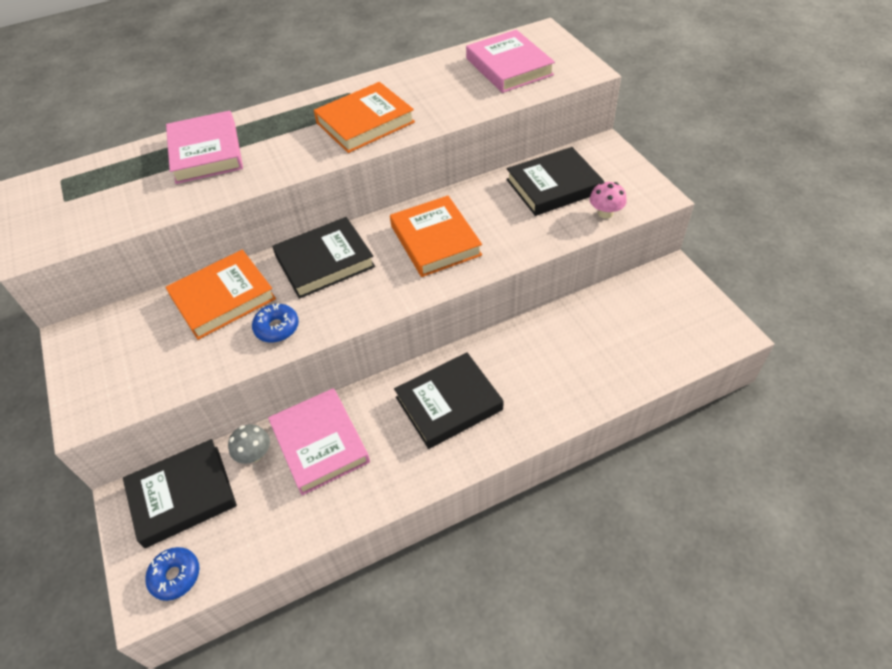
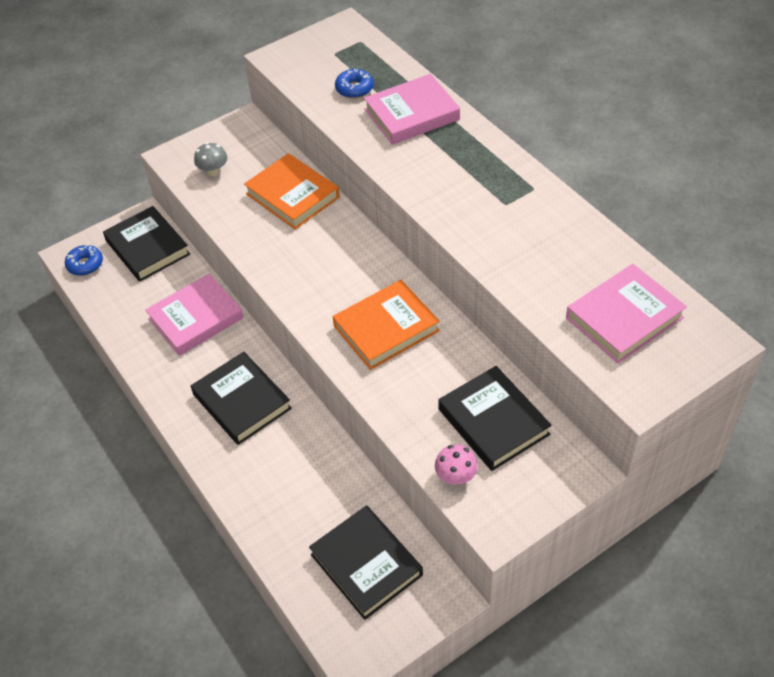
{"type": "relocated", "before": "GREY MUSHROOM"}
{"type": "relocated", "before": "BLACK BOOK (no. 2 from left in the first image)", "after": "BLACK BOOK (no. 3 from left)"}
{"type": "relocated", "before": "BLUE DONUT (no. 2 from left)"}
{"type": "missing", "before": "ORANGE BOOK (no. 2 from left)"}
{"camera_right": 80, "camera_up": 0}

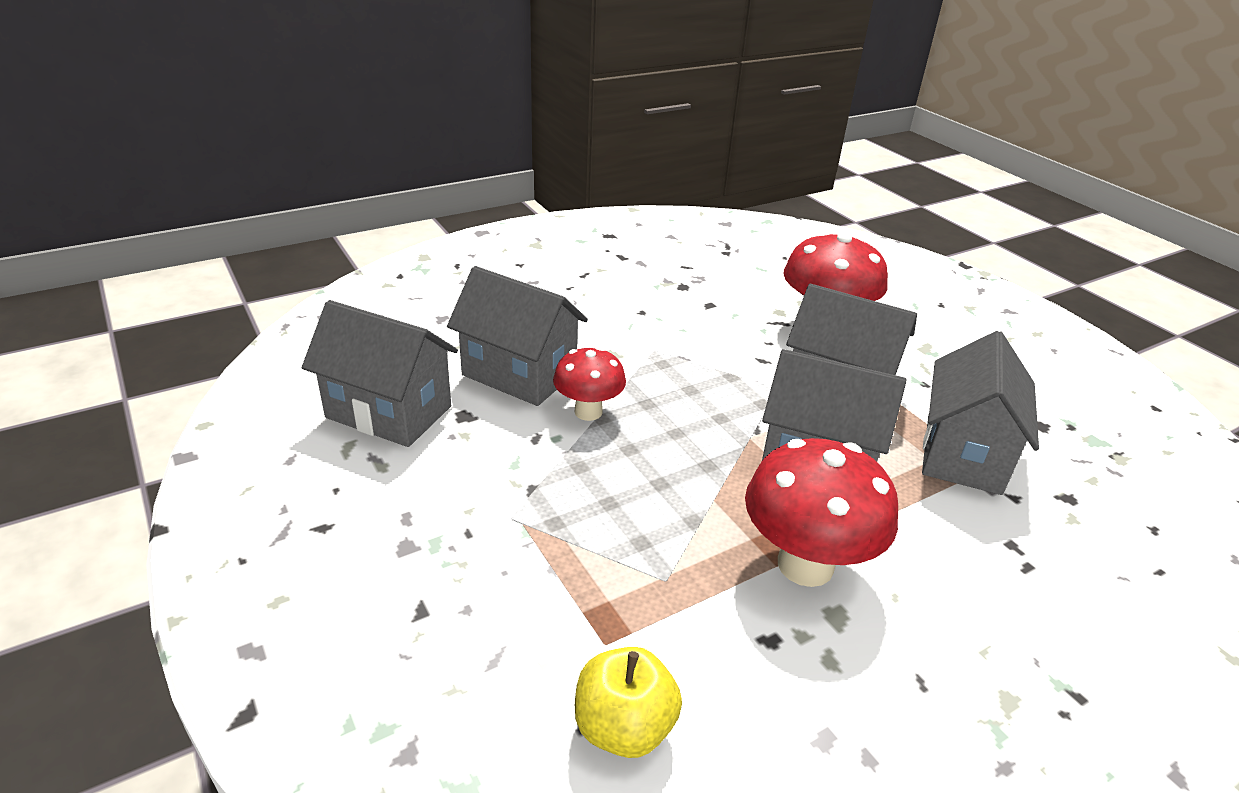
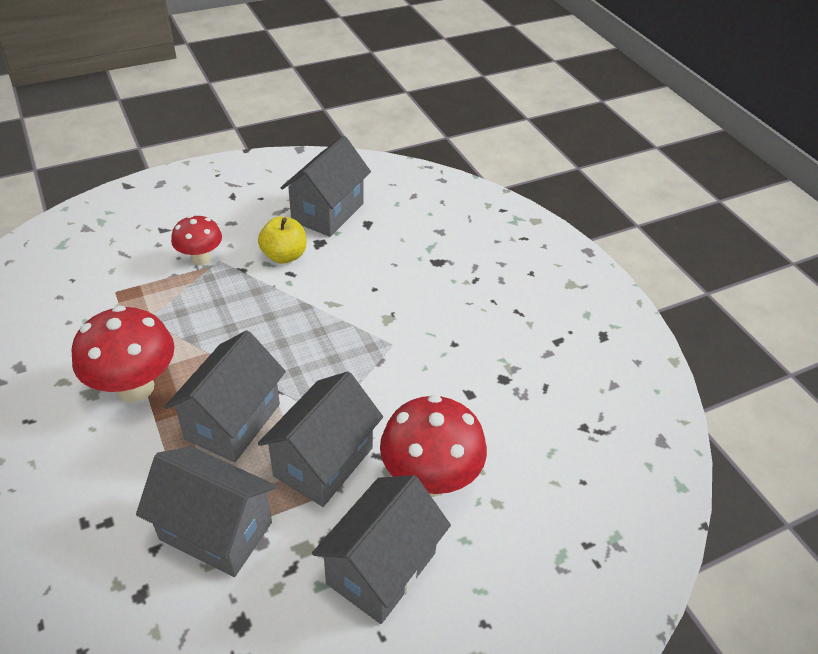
{"type": "relocated", "before": "RED MUSHROOM (no. 1 from left in the first image)", "after": "RED MUSHROOM (no. 2 from left)"}
{"type": "relocated", "before": "YELLOW APPLE"}
{"type": "relocated", "before": "GREY HOUSE (no. 2 from left in the first image)", "after": "GREY HOUSE (no. 5 from left)"}
{"camera_right": 95, "camera_up": 10}

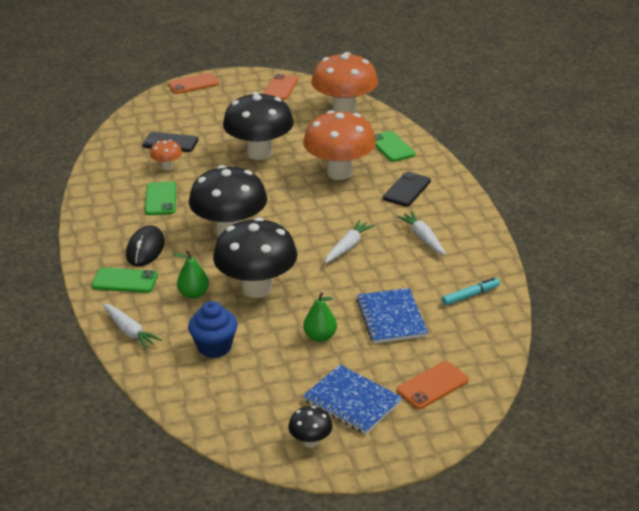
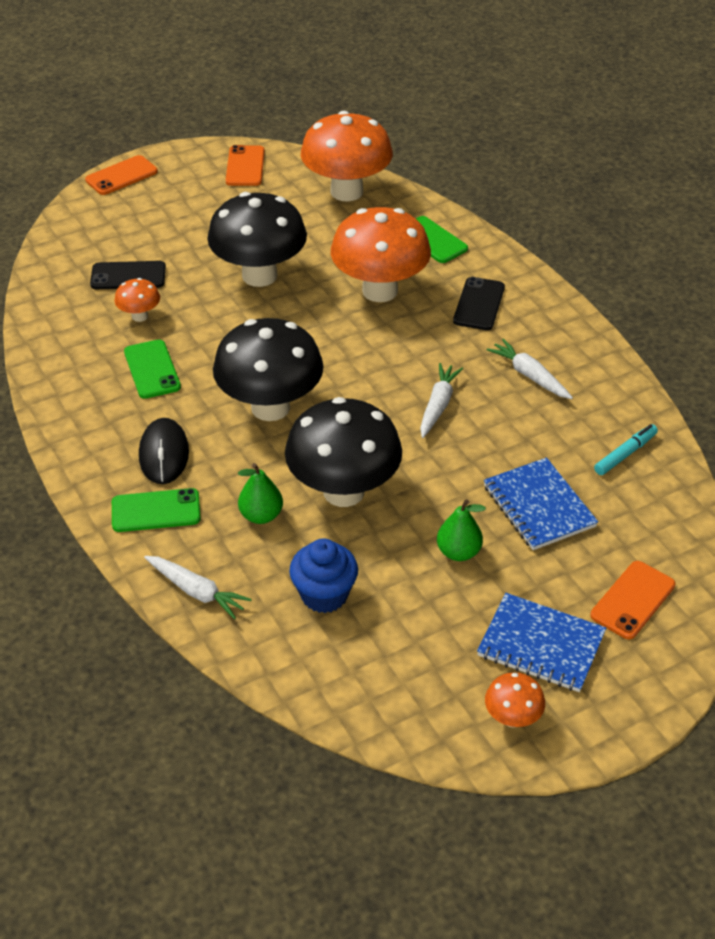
{"type": "colour", "before": "BLACK MUSHROOM (no. 4 from left)", "after": "ORANGE MUSHROOM (no. 4 from left)"}
{"camera_right": -15, "camera_up": 10}

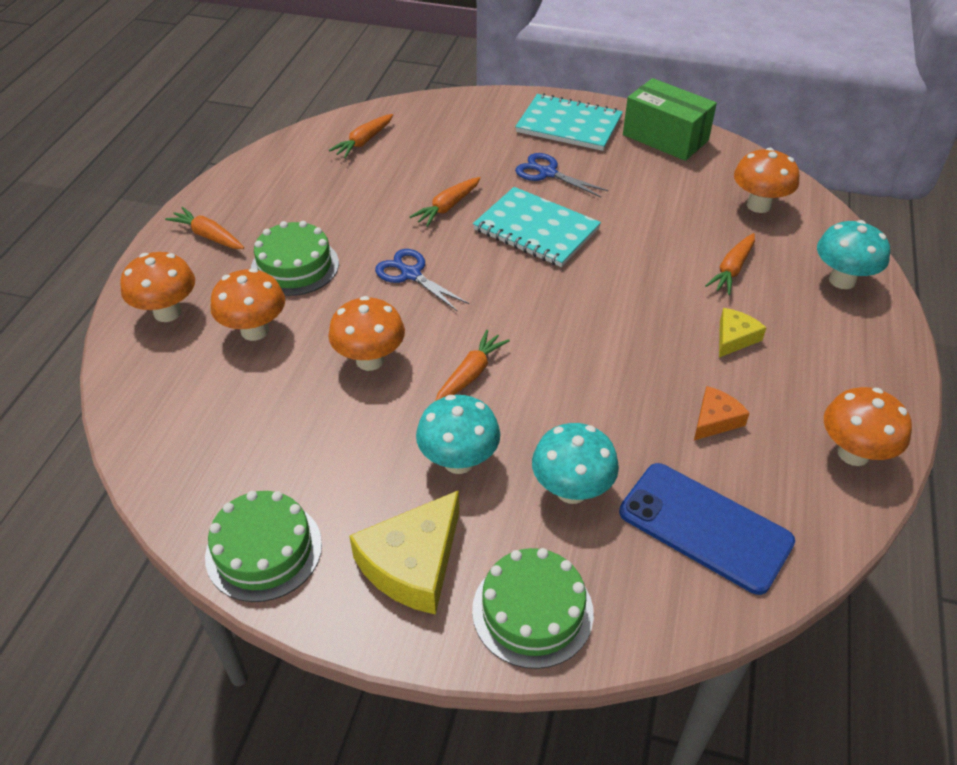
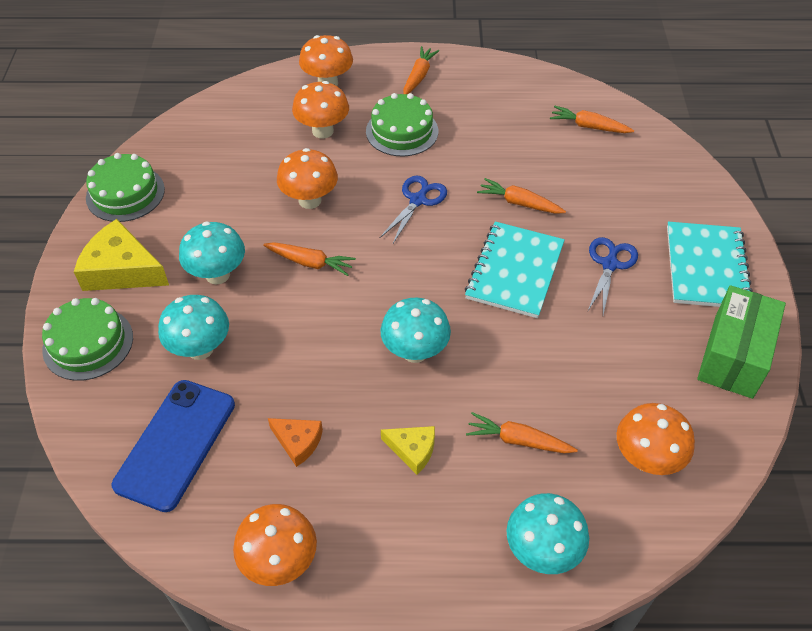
{"type": "appeared", "after": "TURQUOISE MUSHROOM (no. 3 from left)"}
{"camera_right": 75, "camera_up": 5}

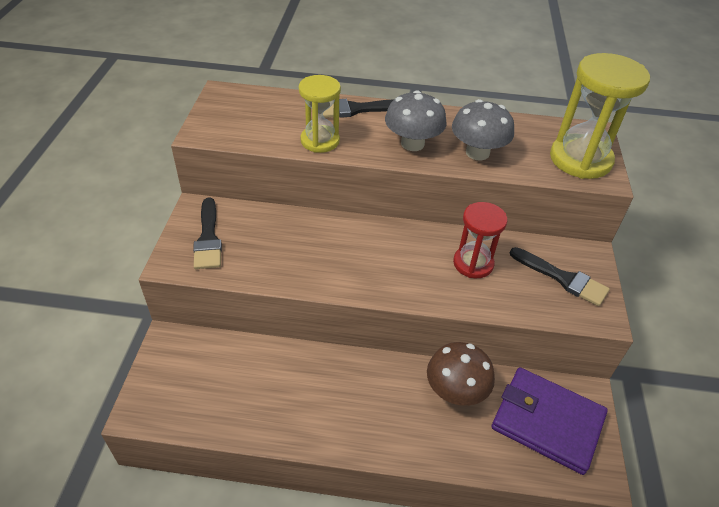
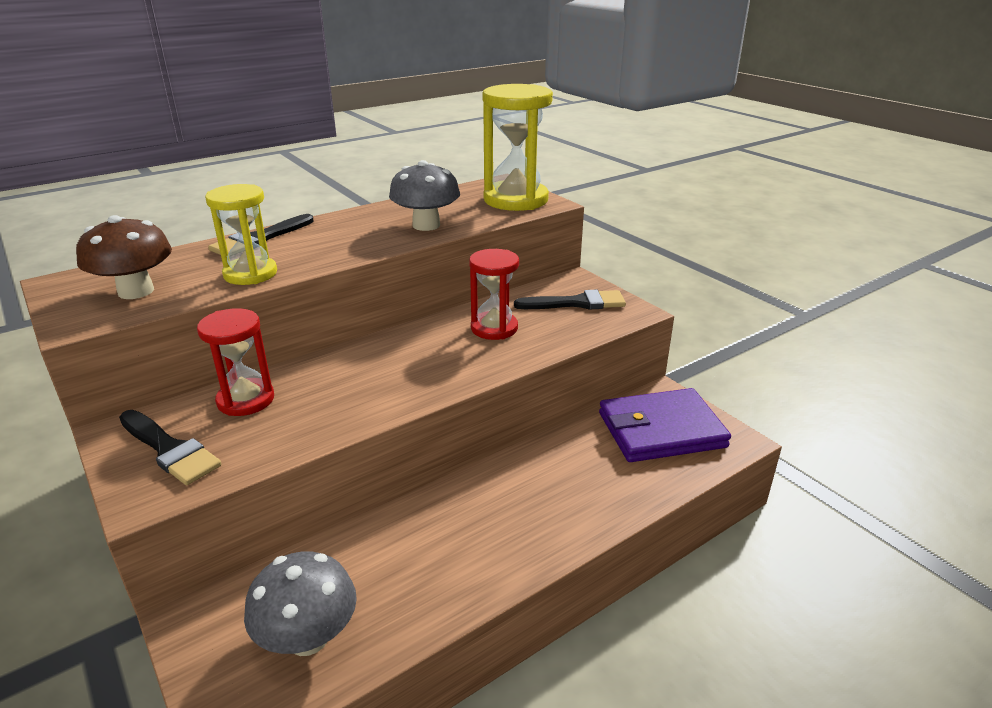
{"type": "relocated", "before": "BROWN MUSHROOM"}
{"type": "appeared", "after": "RED HOURGLASS (no. 1 from left)"}
{"type": "relocated", "before": "GREY MUSHROOM (no. 1 from left)"}
{"camera_right": -40, "camera_up": -15}

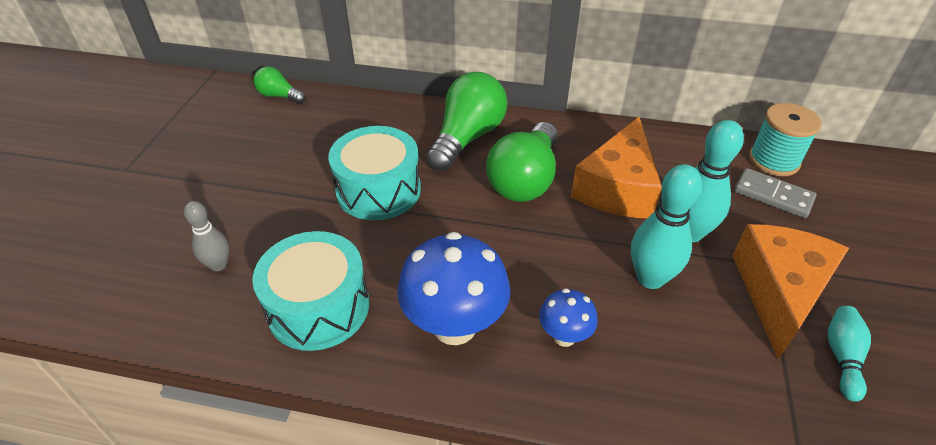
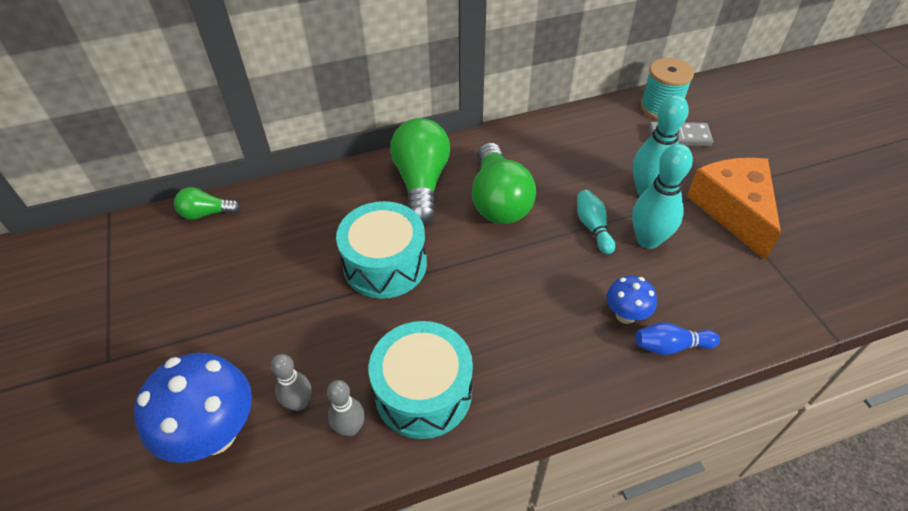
{"type": "relocated", "before": "BLUE MUSHROOM (no. 1 from left)"}
{"type": "appeared", "after": "GREY BOWLING PIN (no. 2 from left)"}
{"type": "relocated", "before": "TURQUOISE BOWLING PIN (no. 3 from left in the first image)", "after": "TURQUOISE BOWLING PIN (no. 1 from left)"}
{"type": "appeared", "after": "BLUE BOWLING PIN"}
{"type": "missing", "before": "ORANGE CHEESE (no. 1 from left)"}
{"camera_right": -30, "camera_up": 5}

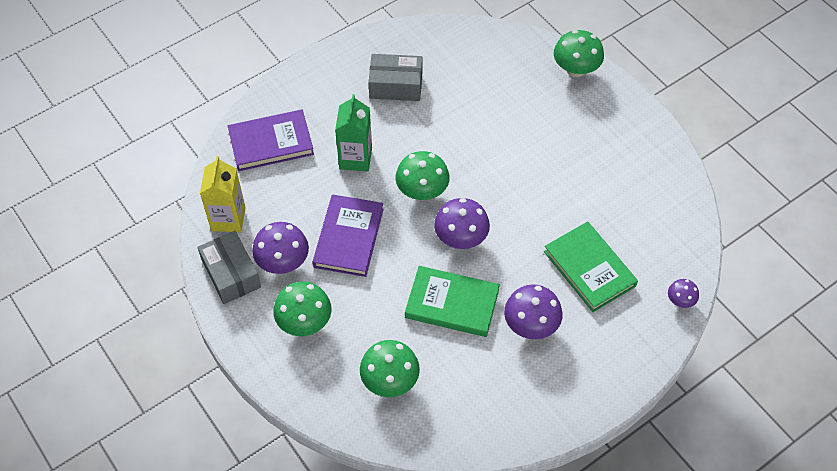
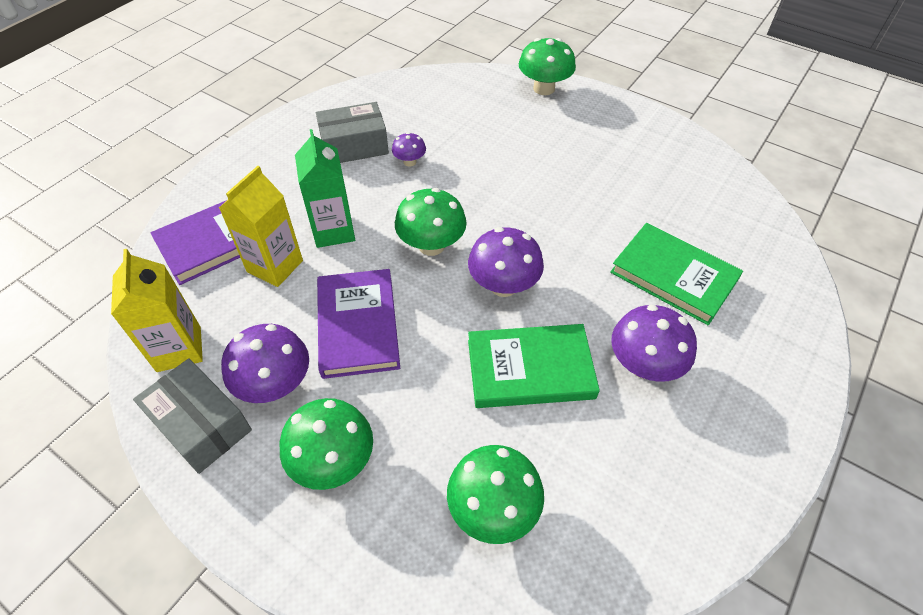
{"type": "appeared", "after": "YELLOW CARTON (no. 2 from left)"}
{"type": "relocated", "before": "PURPLE MUSHROOM (no. 4 from left in the first image)", "after": "PURPLE MUSHROOM (no. 2 from left)"}
{"camera_right": -20, "camera_up": -5}

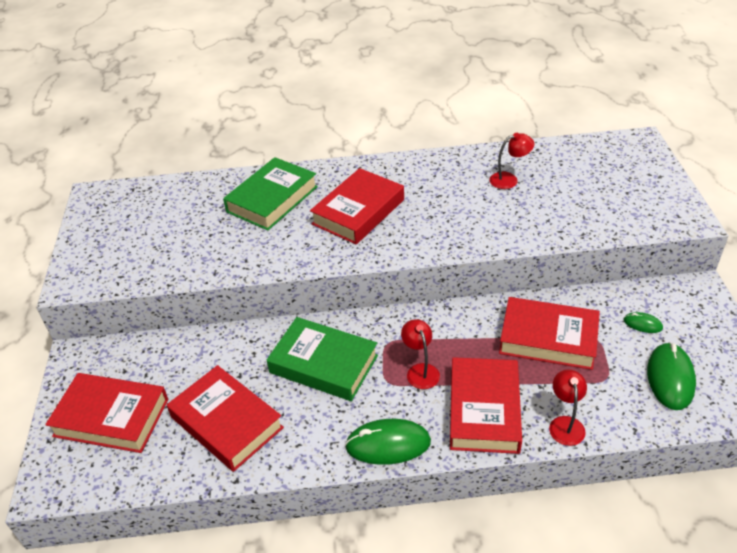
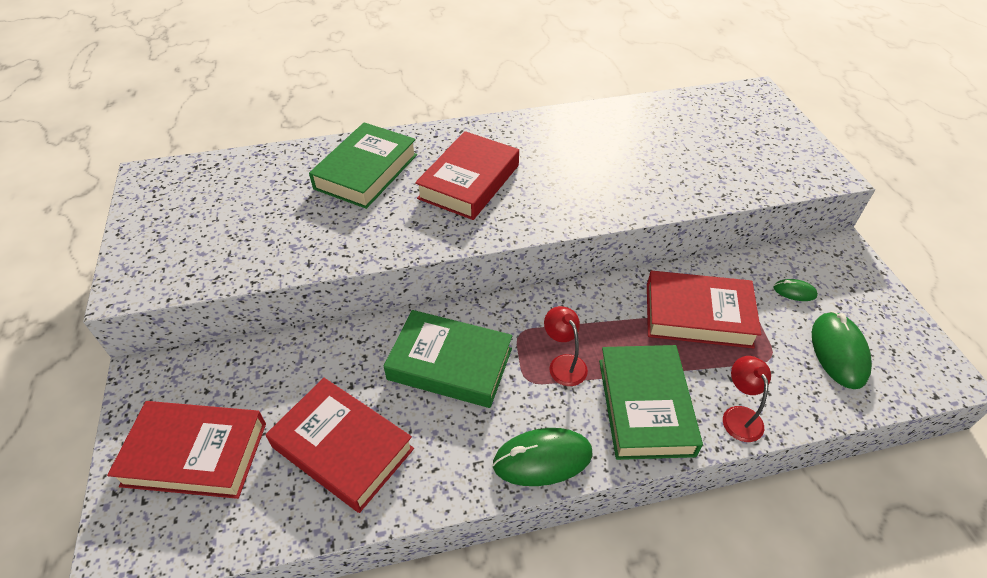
{"type": "colour", "before": "RED BOOK (no. 4 from left)", "after": "GREEN BOOK (no. 3 from left)"}
{"type": "missing", "before": "RED LAMP (no. 2 from left)"}
{"camera_right": -10, "camera_up": 5}

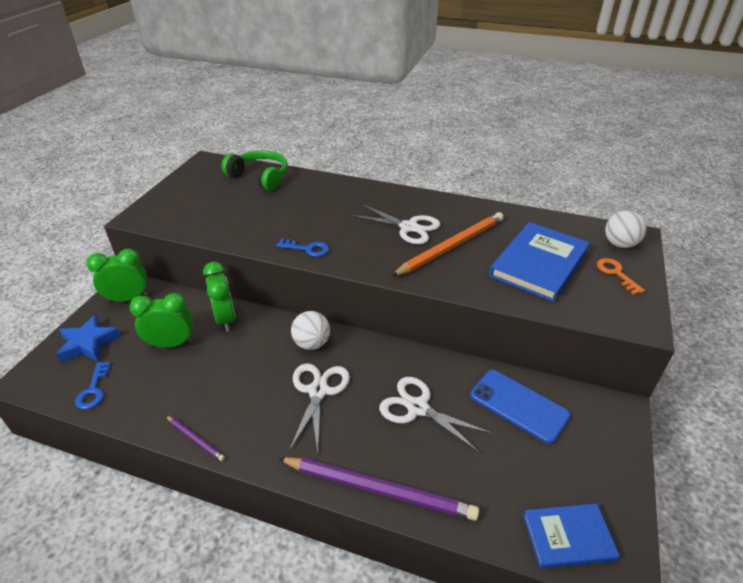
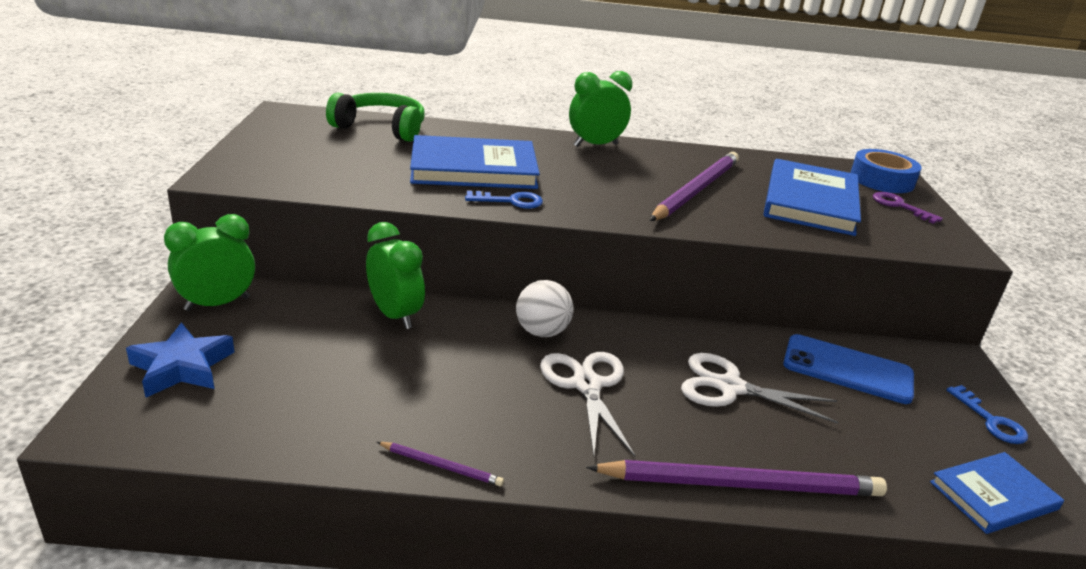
{"type": "appeared", "after": "BLUE BOOK (no. 1 from left)"}
{"type": "relocated", "before": "GREEN CLOCK (no. 2 from left in the first image)", "after": "GREEN CLOCK (no. 3 from left)"}
{"type": "colour", "before": "ORANGE PENCIL", "after": "PURPLE PENCIL (no. 2 from left)"}
{"type": "exchanged", "before": "WHITE BALL (no. 2 from left)", "after": "BLUE TAPE"}
{"type": "colour", "before": "ORANGE KEY", "after": "PURPLE KEY"}
{"type": "relocated", "before": "BLUE KEY (no. 1 from left in the first image)", "after": "BLUE KEY (no. 2 from left)"}
{"type": "missing", "before": "WHITE SCISSORS (no. 2 from left)"}
{"camera_right": -20, "camera_up": -10}

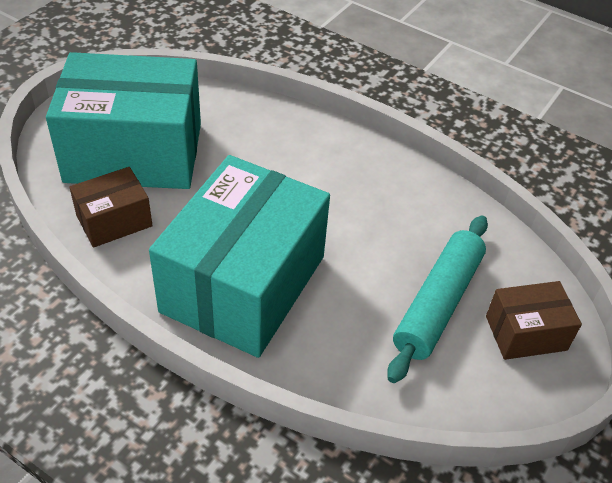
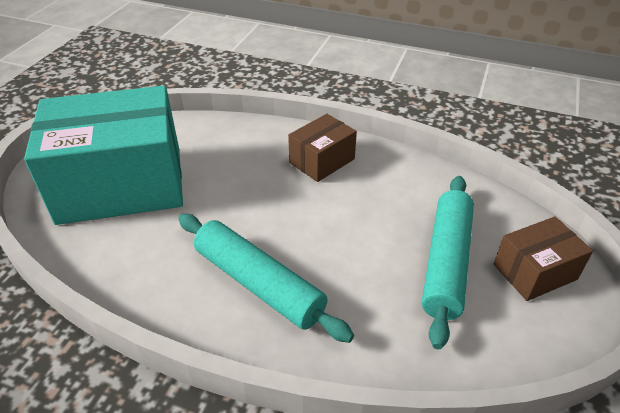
{"type": "exchanged", "before": "TURQUOISE BOX (no. 2 from left)", "after": "TURQUOISE ROLLING PIN (no. 1 from left)"}
{"type": "relocated", "before": "BROWN BOX (no. 1 from left)"}
{"camera_right": -10, "camera_up": -5}

